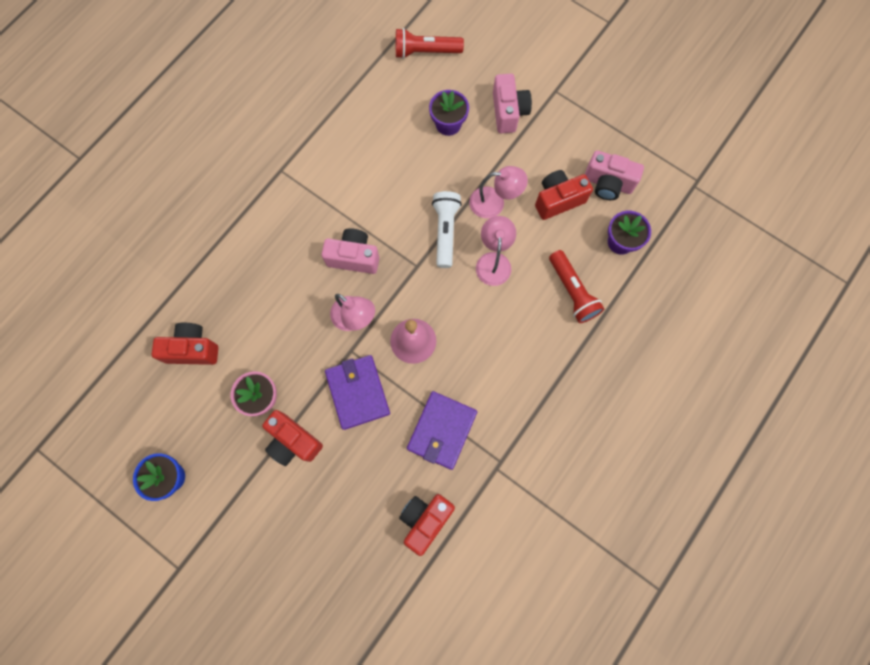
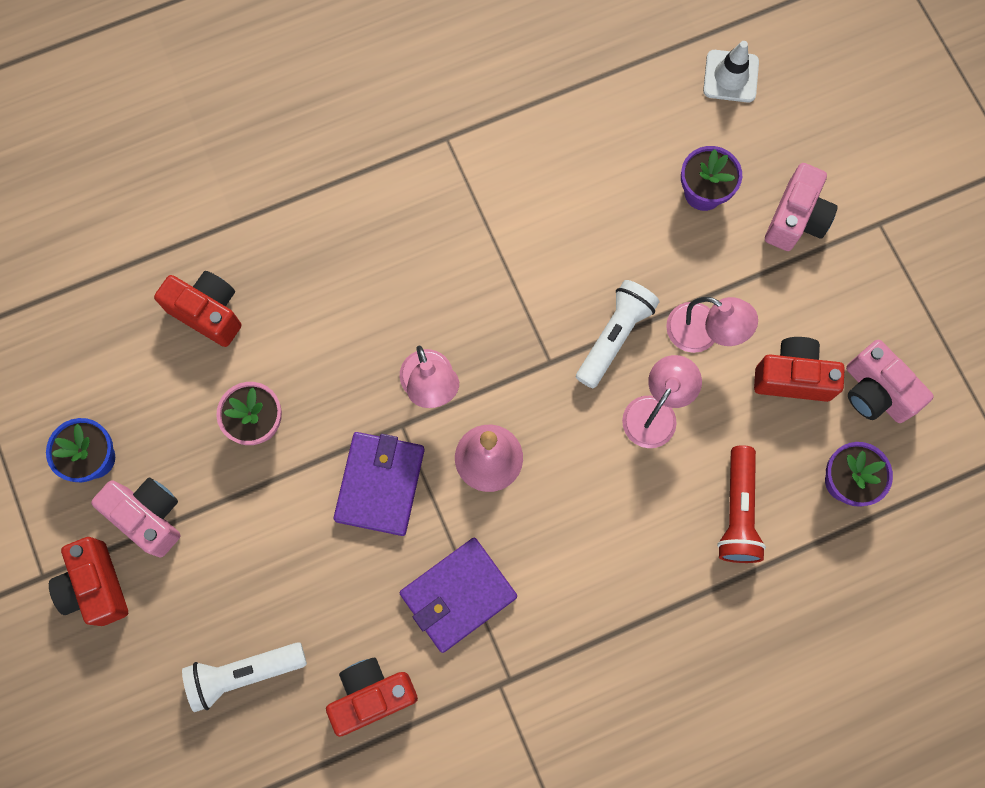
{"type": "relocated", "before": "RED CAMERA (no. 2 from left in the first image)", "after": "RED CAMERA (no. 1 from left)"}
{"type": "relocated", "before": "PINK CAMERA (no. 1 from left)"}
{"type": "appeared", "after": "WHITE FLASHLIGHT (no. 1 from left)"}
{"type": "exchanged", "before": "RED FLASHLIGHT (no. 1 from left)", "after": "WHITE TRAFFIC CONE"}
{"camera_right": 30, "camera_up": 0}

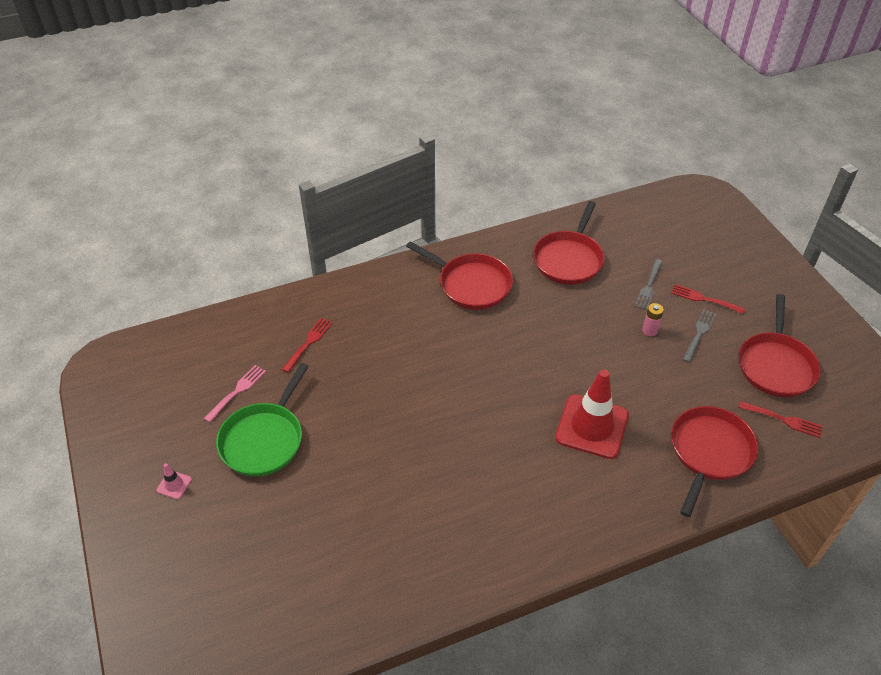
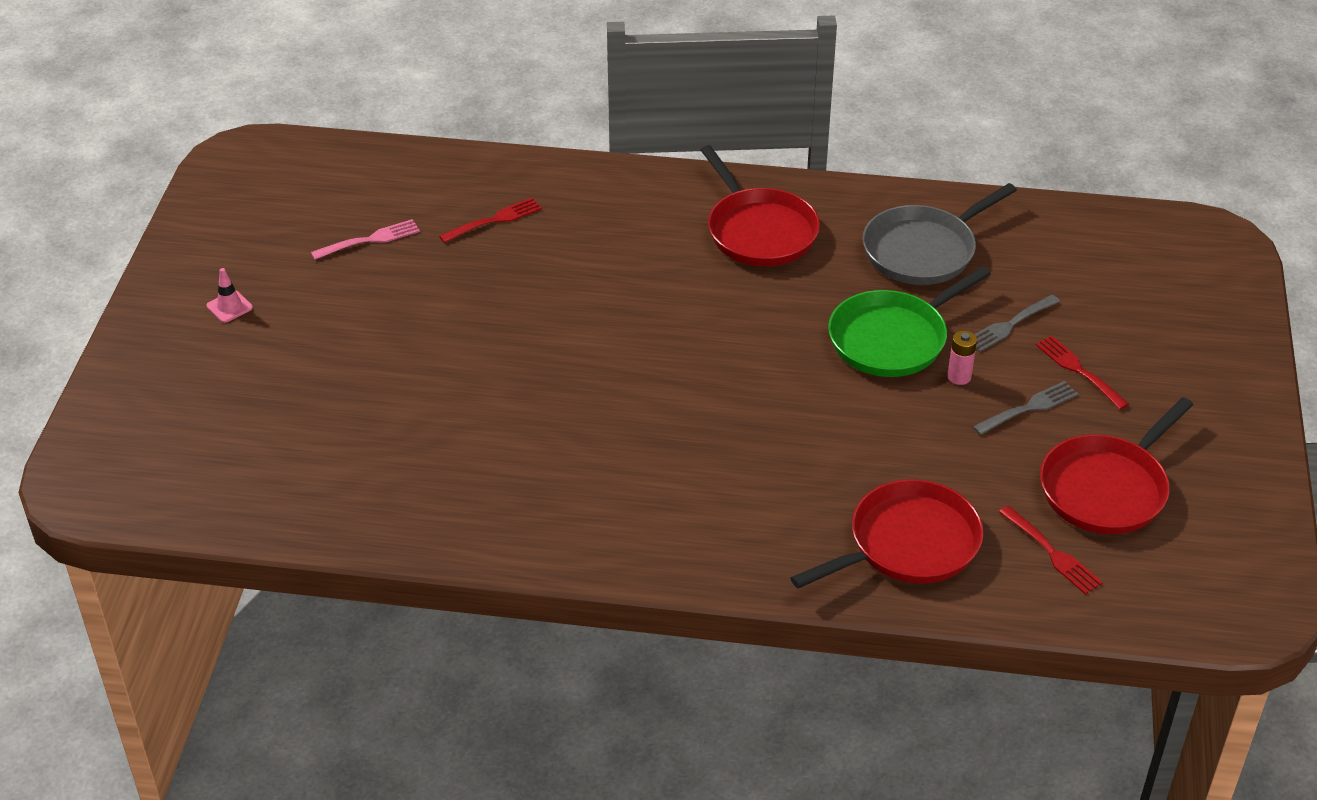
{"type": "relocated", "before": "GREEN PAN"}
{"type": "colour", "before": "RED PAN (no. 2 from left)", "after": "GREY PAN"}
{"type": "missing", "before": "RED TRAFFIC CONE"}
{"camera_right": 30, "camera_up": -5}

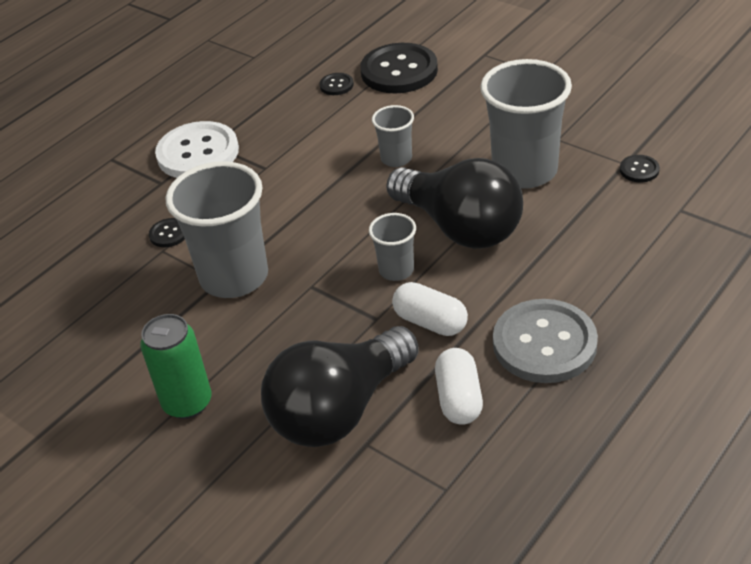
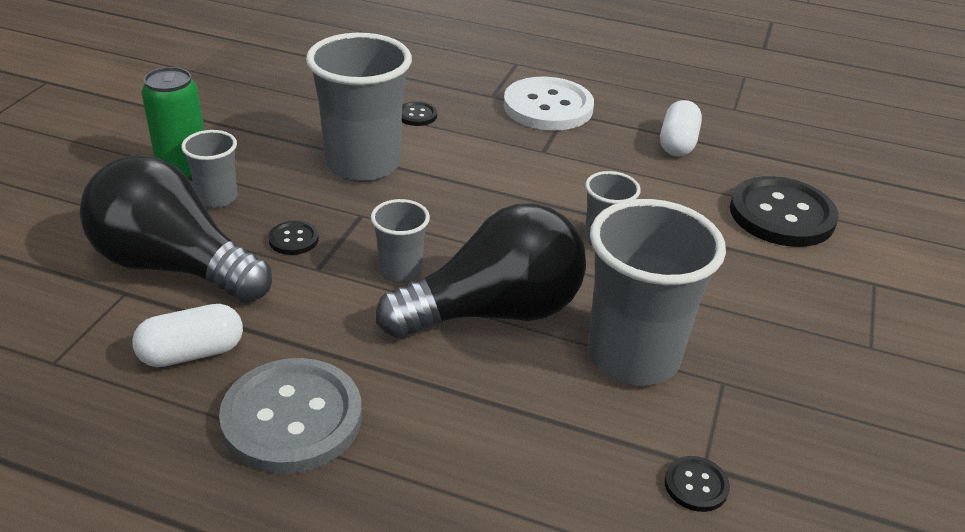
{"type": "appeared", "after": "GREY CUP (no. 1 from left)"}
{"type": "relocated", "before": "BLACK BUTTON (no. 2 from left in the first image)", "after": "BLACK BUTTON (no. 1 from left)"}
{"type": "spun", "before": "BLACK LIGHT BULB (no. 2 from left)", "turn": -135}
{"type": "relocated", "before": "WHITE CAPSULE (no. 1 from left in the first image)", "after": "WHITE CAPSULE (no. 2 from left)"}
{"camera_right": 65, "camera_up": -5}

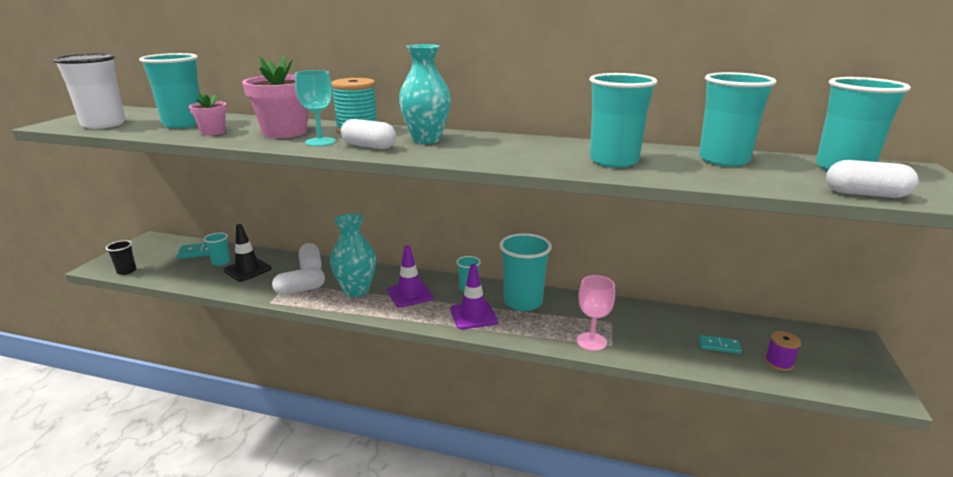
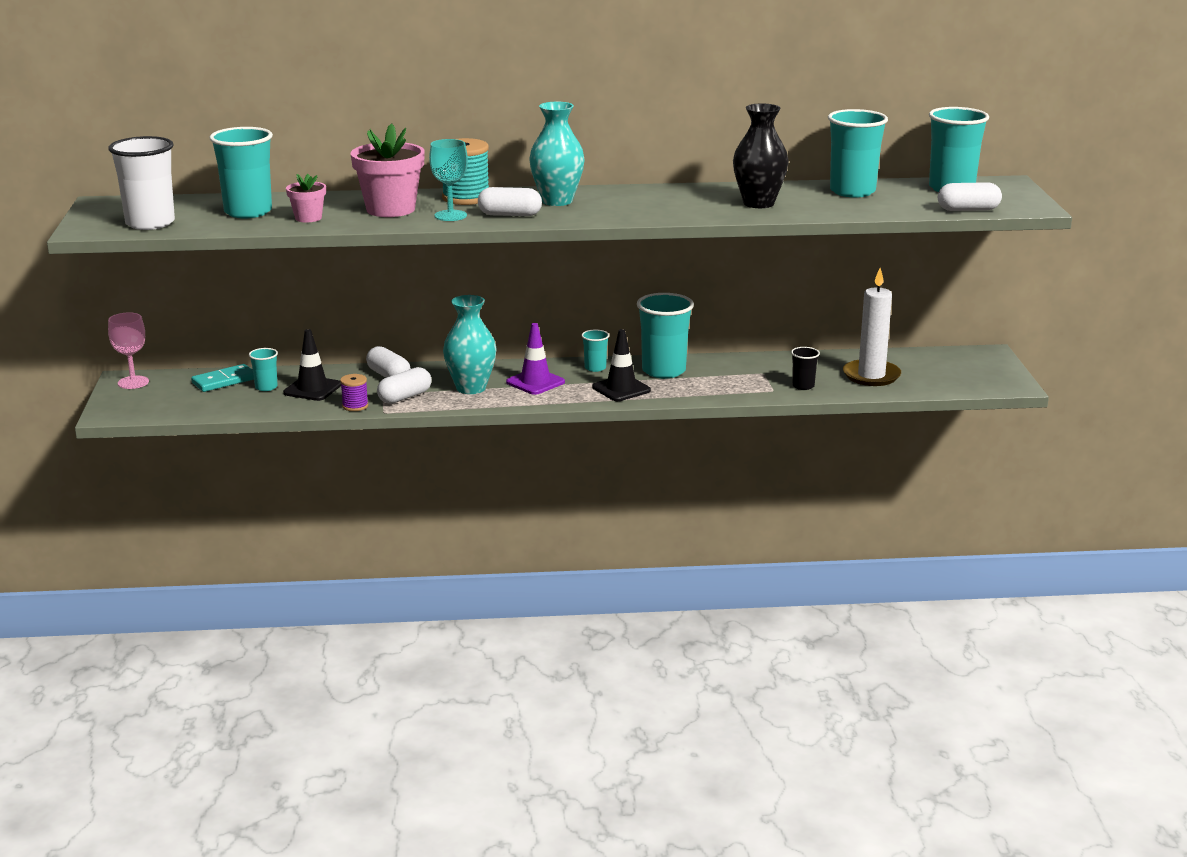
{"type": "relocated", "before": "PINK GOBLET"}
{"type": "relocated", "before": "PURPLE SPOOL"}
{"type": "colour", "before": "PURPLE TRAFFIC CONE (no. 2 from left)", "after": "BLACK TRAFFIC CONE (no. 2 from left)"}
{"type": "exchanged", "before": "TURQUOISE CUP (no. 5 from left)", "after": "BLACK VASE"}
{"type": "relocated", "before": "BLACK CUP"}
{"type": "exchanged", "before": "TURQUOISE DOMINO (no. 2 from left)", "after": "WHITE CANDLE"}
{"camera_right": -20, "camera_up": 0}

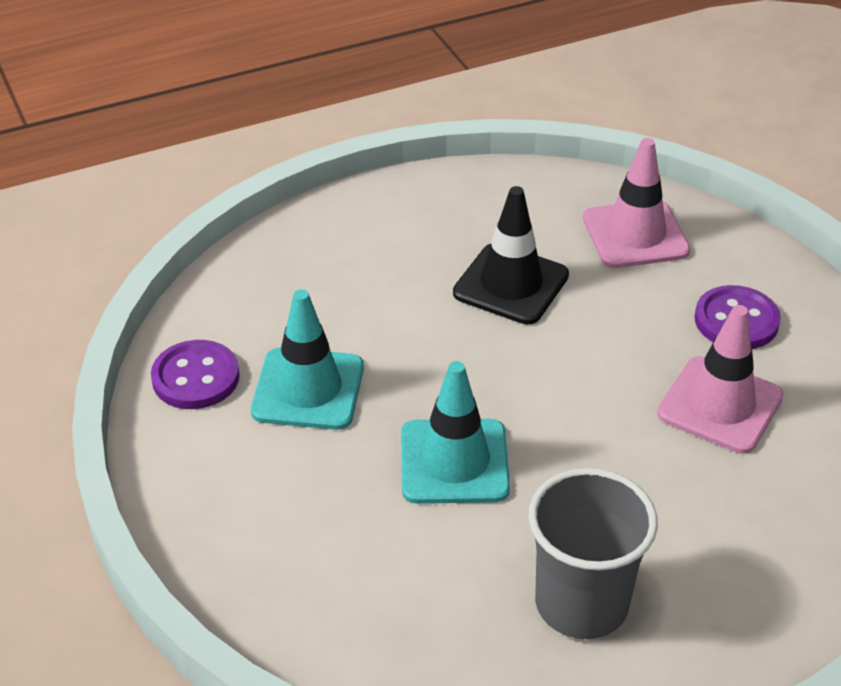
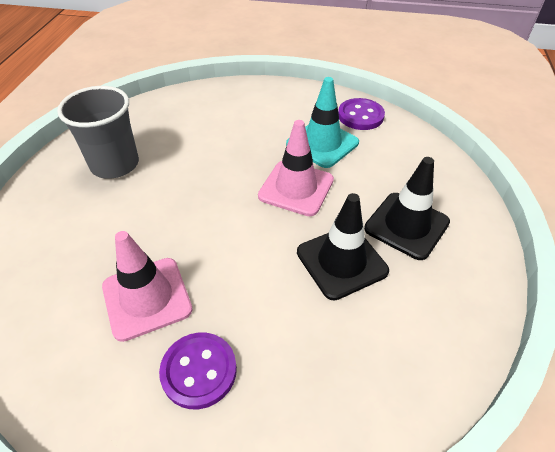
{"type": "relocated", "before": "PINK TRAFFIC CONE (no. 1 from left in the first image)", "after": "PINK TRAFFIC CONE (no. 2 from left)"}
{"type": "appeared", "after": "BLACK TRAFFIC CONE (no. 2 from left)"}
{"type": "missing", "before": "TURQUOISE TRAFFIC CONE (no. 2 from left)"}
{"camera_right": 125, "camera_up": 5}

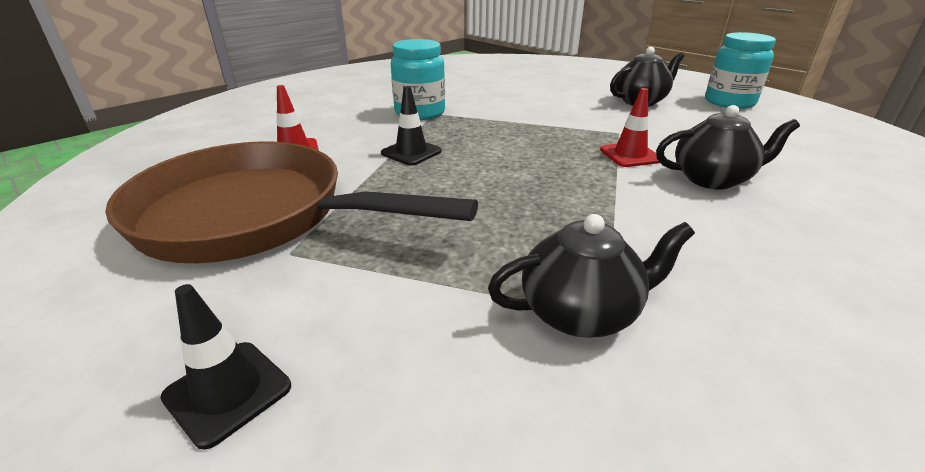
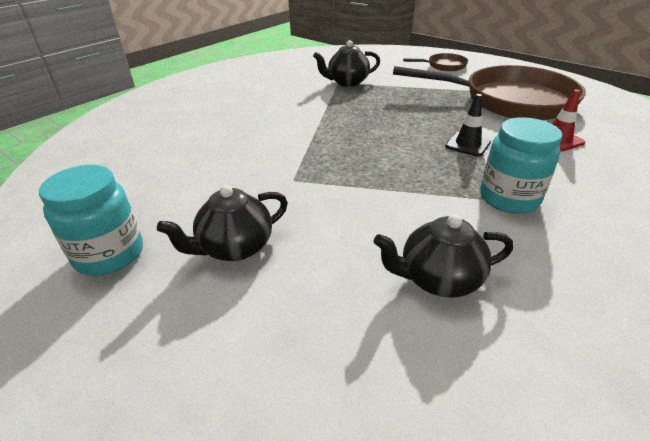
{"type": "relocated", "before": "BLACK TEAPOT (no. 3 from left)"}
{"type": "exchanged", "before": "BLACK TRAFFIC CONE (no. 1 from left)", "after": "BROWN PAN (no. 1 from left)"}
{"type": "missing", "before": "RED TRAFFIC CONE (no. 2 from left)"}
{"camera_right": 175, "camera_up": 5}

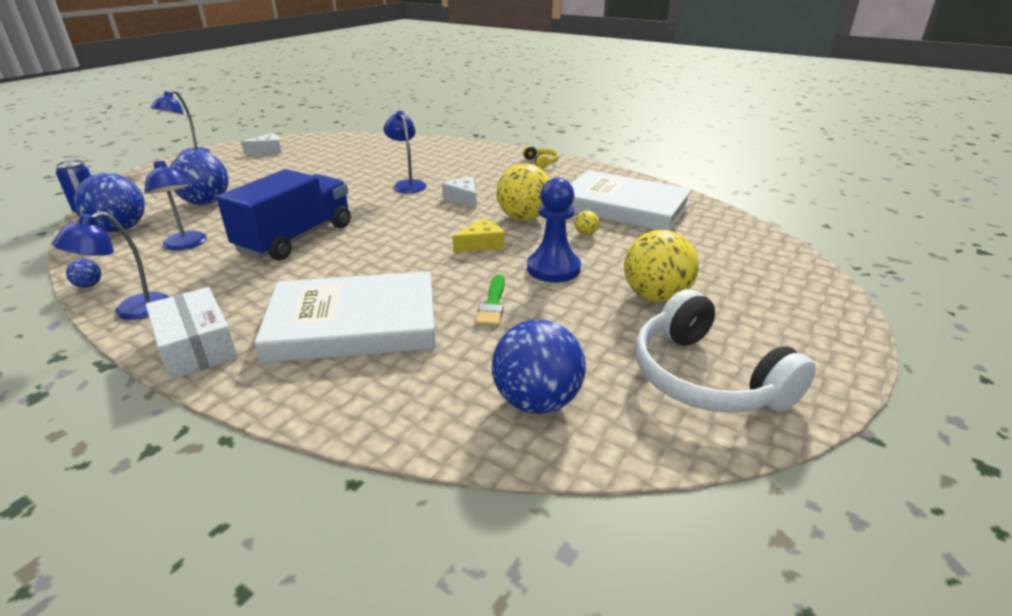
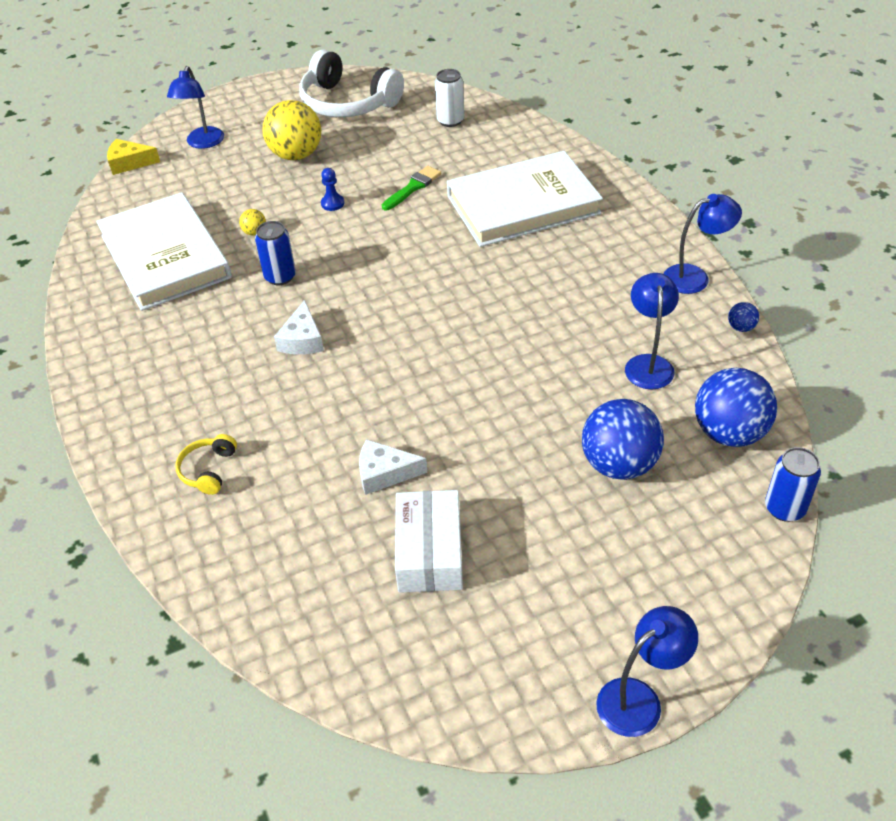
{"type": "relocated", "before": "YELLOW CHEESE"}
{"type": "relocated", "before": "BLUE LAMP (no. 4 from left in the first image)", "after": "BLUE LAMP (no. 1 from left)"}
{"type": "relocated", "before": "YELLOW HEADPHONES"}
{"type": "exchanged", "before": "YELLOW BALL (no. 1 from left)", "after": "BLUE CAN (no. 1 from left)"}
{"type": "spun", "before": "WHITE HEADPHONES", "turn": 120}
{"type": "size", "before": "BLUE PAWN", "scale": 0.47}
{"type": "relocated", "before": "WHITE CHEESE (no. 1 from left in the first image)", "after": "WHITE CHEESE (no. 2 from left)"}
{"type": "relocated", "before": "WHITE BOX"}
{"type": "exchanged", "before": "BLUE BALL (no. 4 from left)", "after": "WHITE CAN"}
{"type": "spun", "before": "WHITE BOOK (no. 1 from left in the first image)", "turn": -45}
{"type": "missing", "before": "BLUE TRUCK"}
{"camera_right": -145, "camera_up": 15}

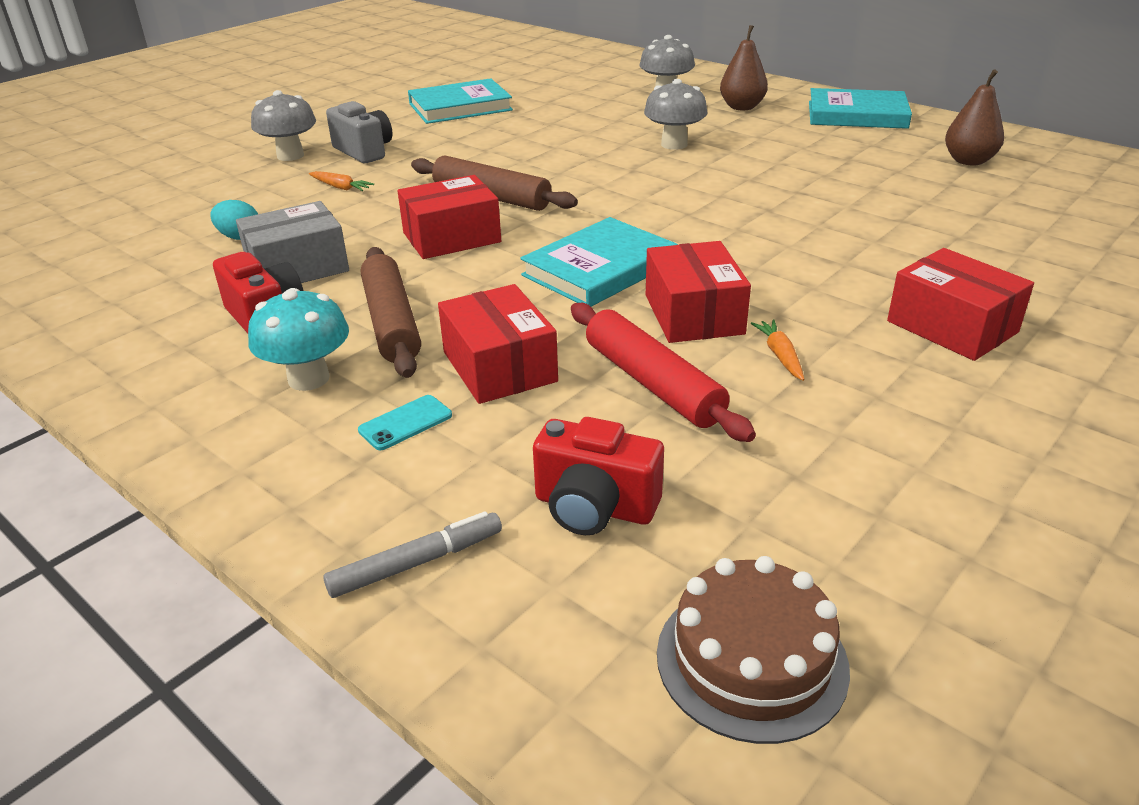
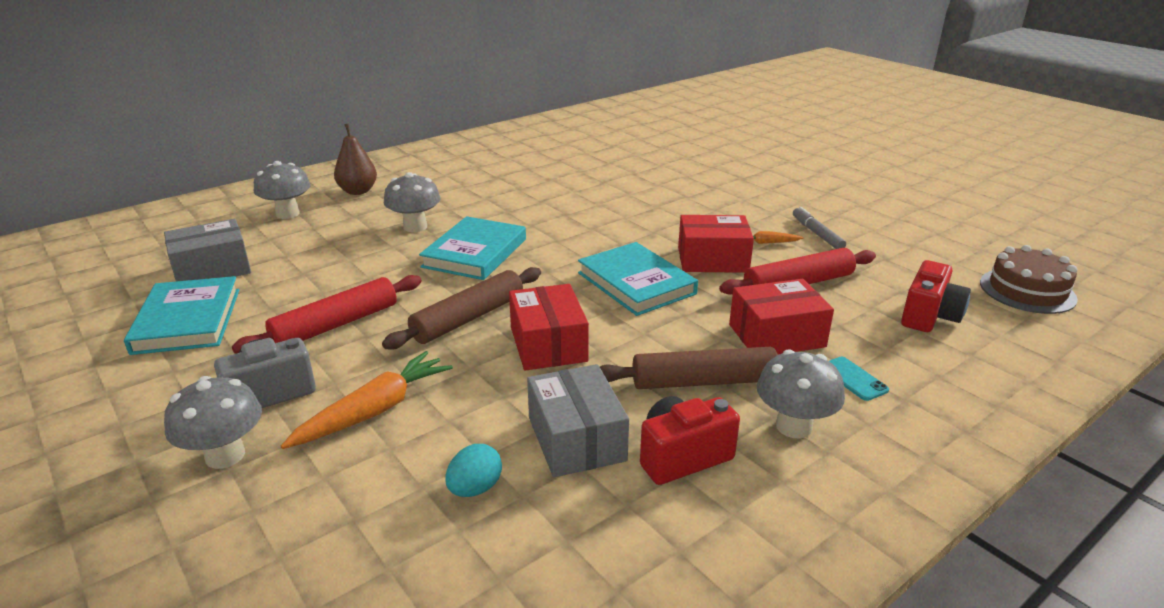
{"type": "appeared", "after": "GREY BOX (no. 1 from left)"}
{"type": "appeared", "after": "RED ROLLING PIN (no. 1 from left)"}
{"type": "size", "before": "ORANGE CARROT (no. 1 from left)", "scale": 1.96}
{"type": "relocated", "before": "TURQUOISE BOOK (no. 3 from left in the first image)", "after": "TURQUOISE BOOK (no. 2 from left)"}
{"type": "colour", "before": "TURQUOISE MUSHROOM", "after": "GREY MUSHROOM (no. 4 from left)"}
{"type": "relocated", "before": "GREY MARKER"}
{"type": "missing", "before": "RED BOX (no. 4 from left)"}
{"type": "missing", "before": "BROWN PEAR (no. 2 from left)"}
{"camera_right": -80, "camera_up": -5}

